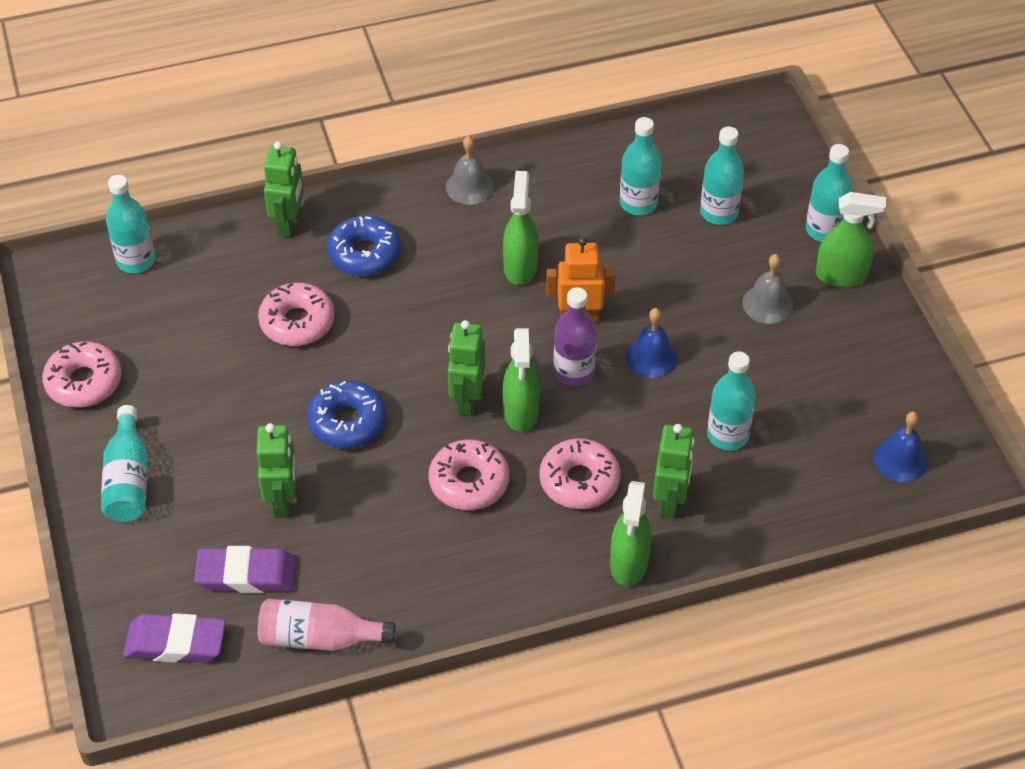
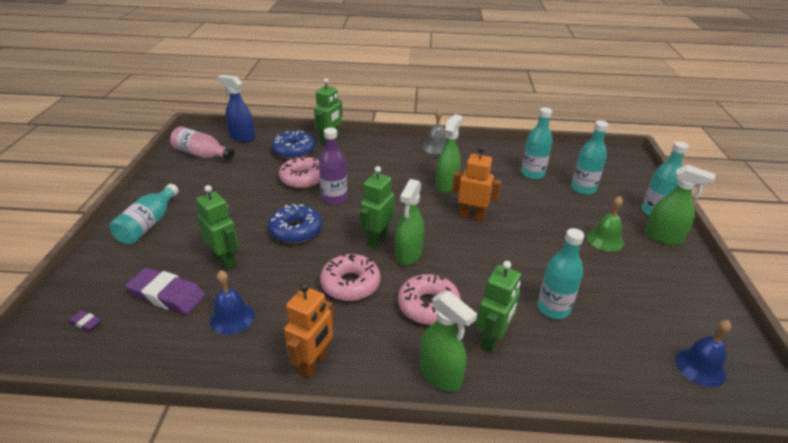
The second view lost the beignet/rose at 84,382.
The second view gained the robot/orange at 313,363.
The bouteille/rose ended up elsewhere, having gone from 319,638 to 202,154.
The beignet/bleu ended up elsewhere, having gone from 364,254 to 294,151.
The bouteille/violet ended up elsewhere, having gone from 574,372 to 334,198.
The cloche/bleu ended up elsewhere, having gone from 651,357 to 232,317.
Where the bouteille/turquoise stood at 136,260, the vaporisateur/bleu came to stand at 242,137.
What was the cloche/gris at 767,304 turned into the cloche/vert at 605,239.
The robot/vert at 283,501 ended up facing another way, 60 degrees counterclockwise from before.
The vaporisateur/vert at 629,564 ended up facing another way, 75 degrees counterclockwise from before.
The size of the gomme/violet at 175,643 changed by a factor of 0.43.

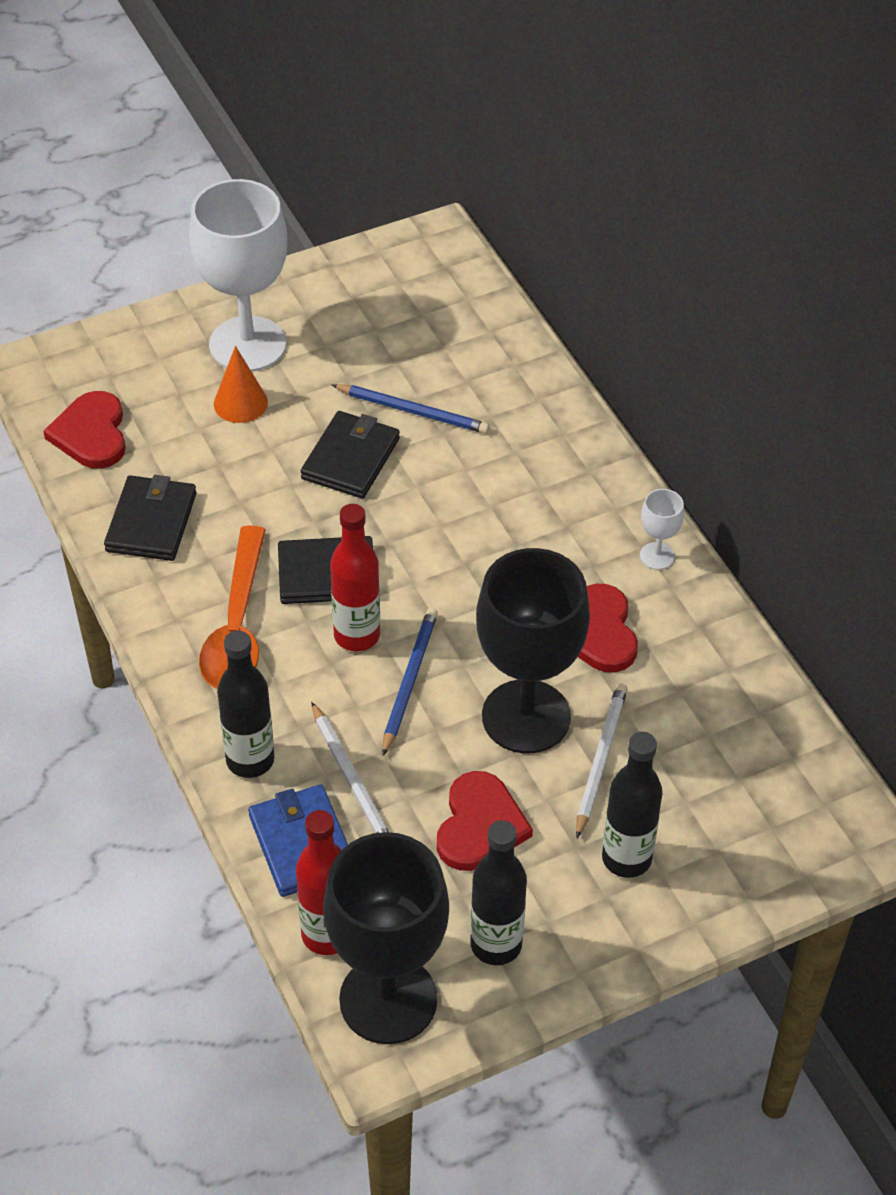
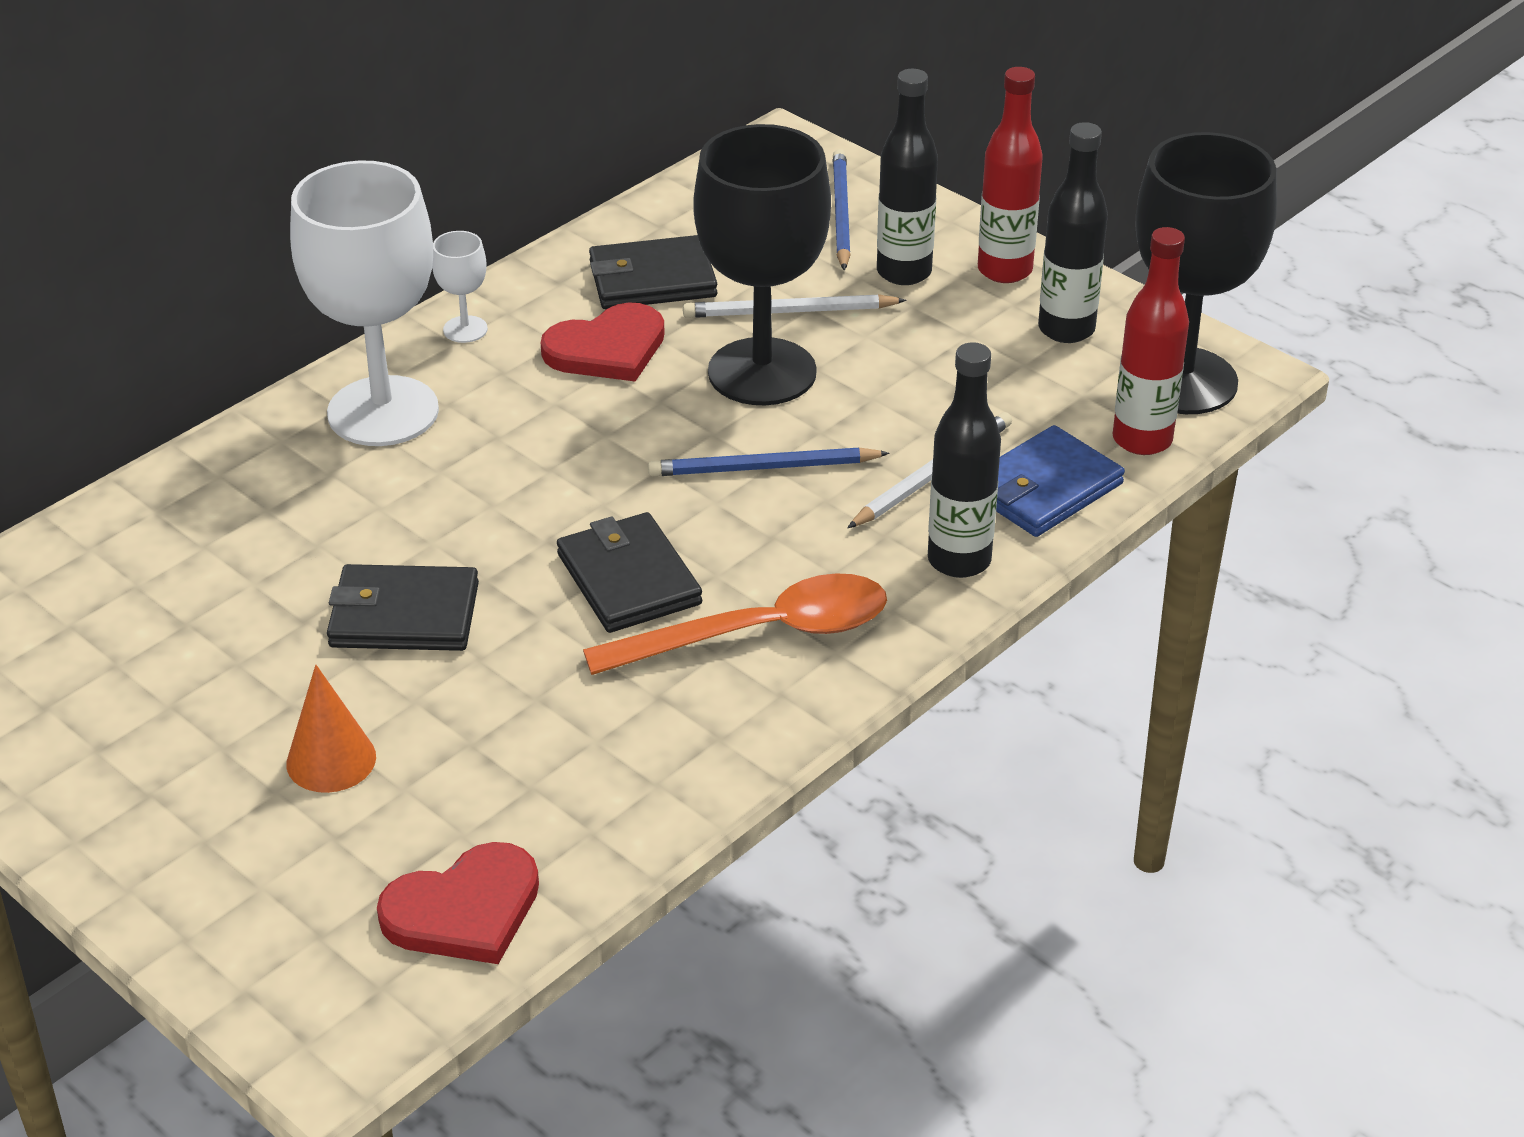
The second view lost the cœur/rouge at 480,825.
The portefeuille/noir ended up elsewhere, having gone from 151,522 to 652,279.
The verre à pied/blanc ended up elsewhere, having gone from 247,344 to 383,412.
The bouteille/rouge ended up elsewhere, having gone from 357,635 to 1004,270.
The crayon/bleu ended up elsewhere, having gone from 412,411 to 840,213.

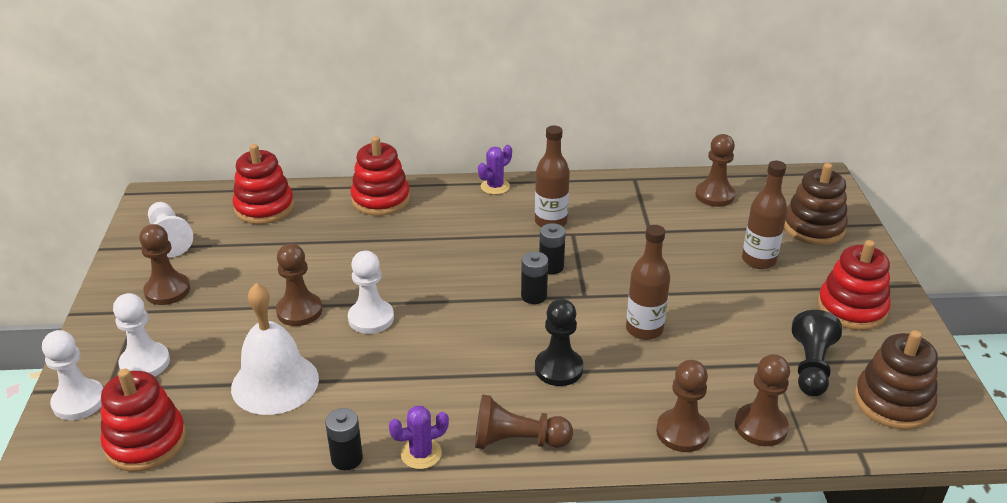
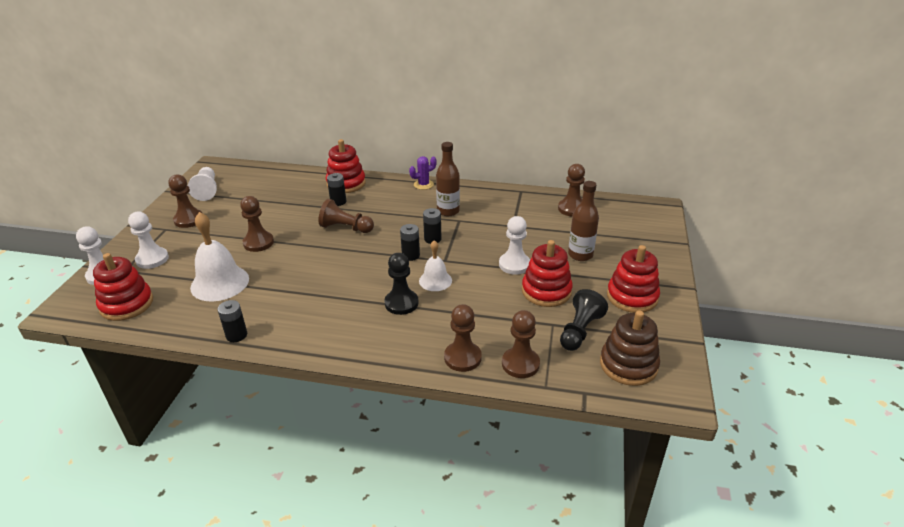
The second view lost the cactus/violet at 421,454.
The second view lost the bouteille/marron at 644,329.
The second view lost the jouet à empiler/marron at 813,228.
The second view gained the pile/noir at 338,202.
The second view gained the cloche/blanc at 435,280.
The jouet à empiler/rouge ended up elsewhere, having gone from 264,208 to 546,291.
The pion/blanc ended up elsewhere, having gone from 371,318 to 514,264.
The pion/marron ended up elsewhere, having gone from 517,441 to 345,228.

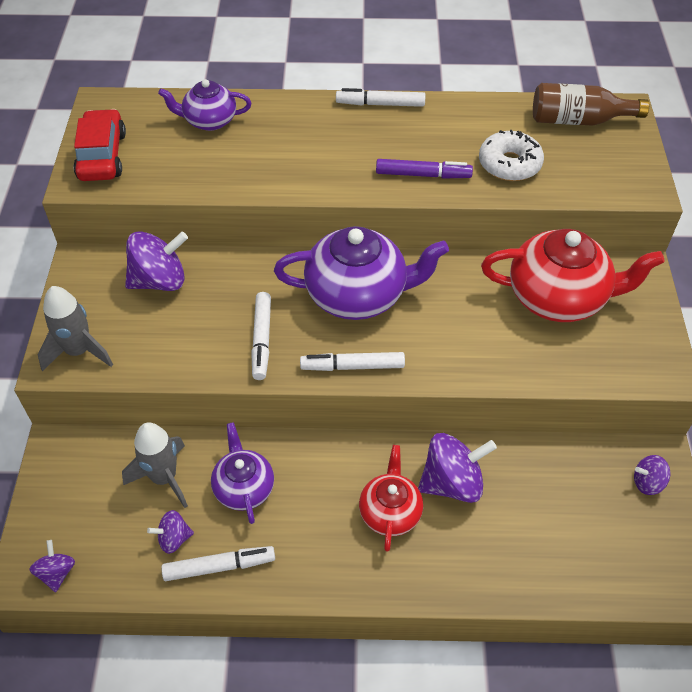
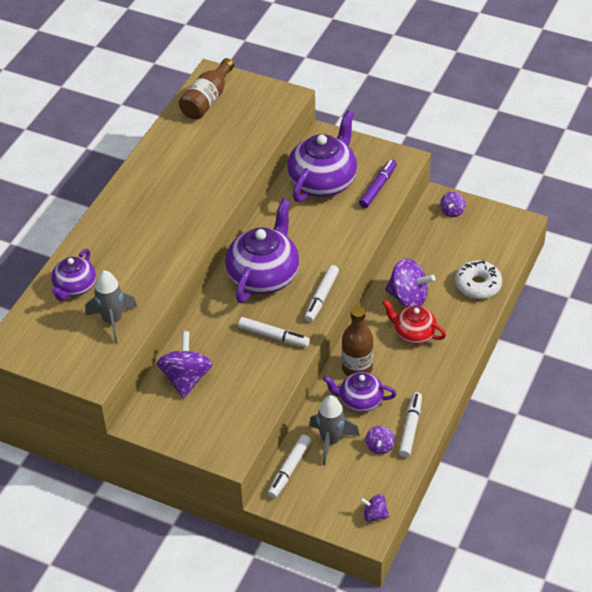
The second view lost the voiture/rouge at 102,156.
The second view gained the bouteille/marron at 357,368.
The fusée/gris ended up elsewhere, having gone from 79,351 to 112,321.
The feutre/blanc ended up elsewhere, having gone from 380,104 to 289,469.
The feutre/violet ended up elsewhere, having gone from 423,175 to 378,187.
The beignet/blanc ended up elsewhere, having gone from 509,164 to 478,285.
What was the théière/rouge at 558,298 turned into the théière/violet at 323,181.
The toupie/violet at 452,482 ended up facing another way, 105 degrees clockwise from before.

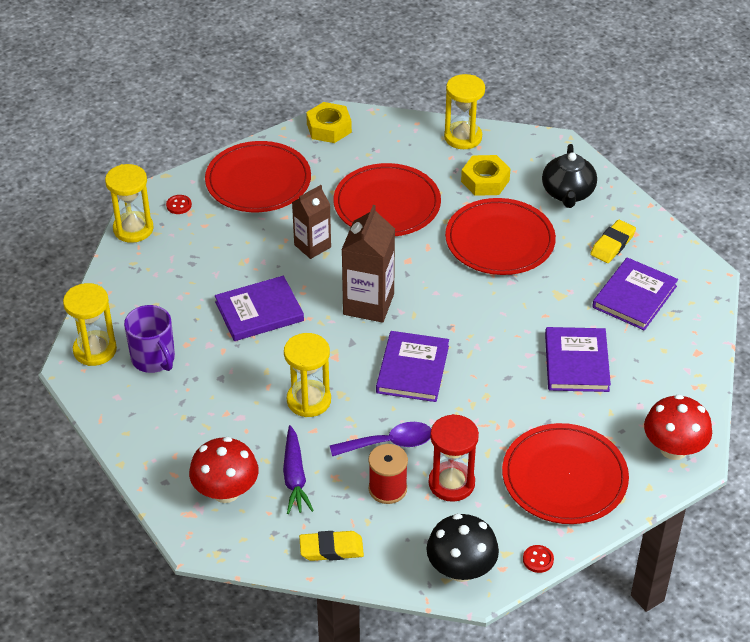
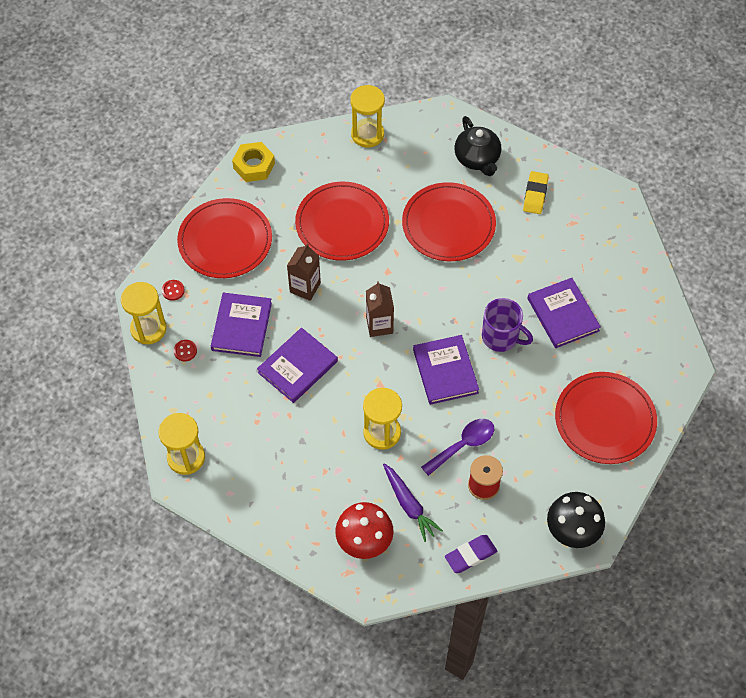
The second view lost the sablier/rouge at 451,483.
The second view lost the écrou/jaune at 485,181.
The second view lost the champignon/rouge at 673,449.
The tasse/violet ended up elsewhere, having gone from 154,359 to 501,337.
The bouton/rouge ended up elsewhere, having gone from 538,560 to 185,351.
The livre/violet ended up elsewhere, having gone from 634,297 to 242,326.
What was the gomme/jaune at 331,549 turned into the gomme/violet at 470,555.
The size of the brique de lait/marron at 368,304 changed by a factor of 0.66.

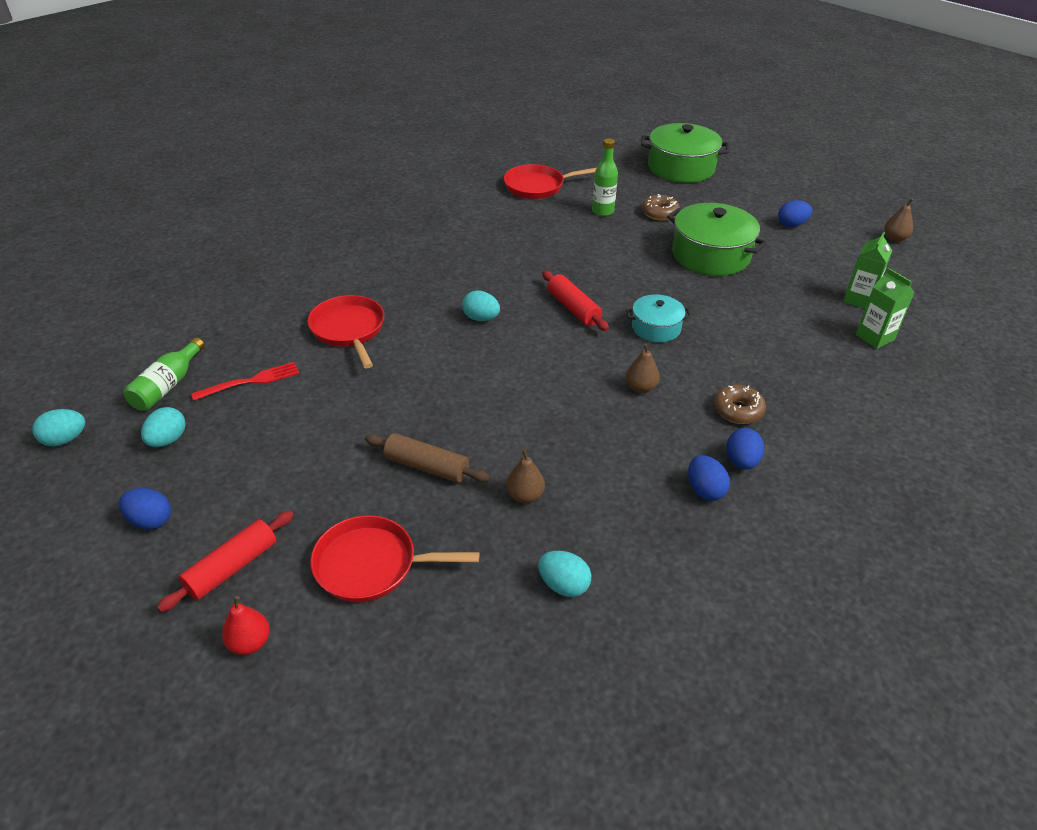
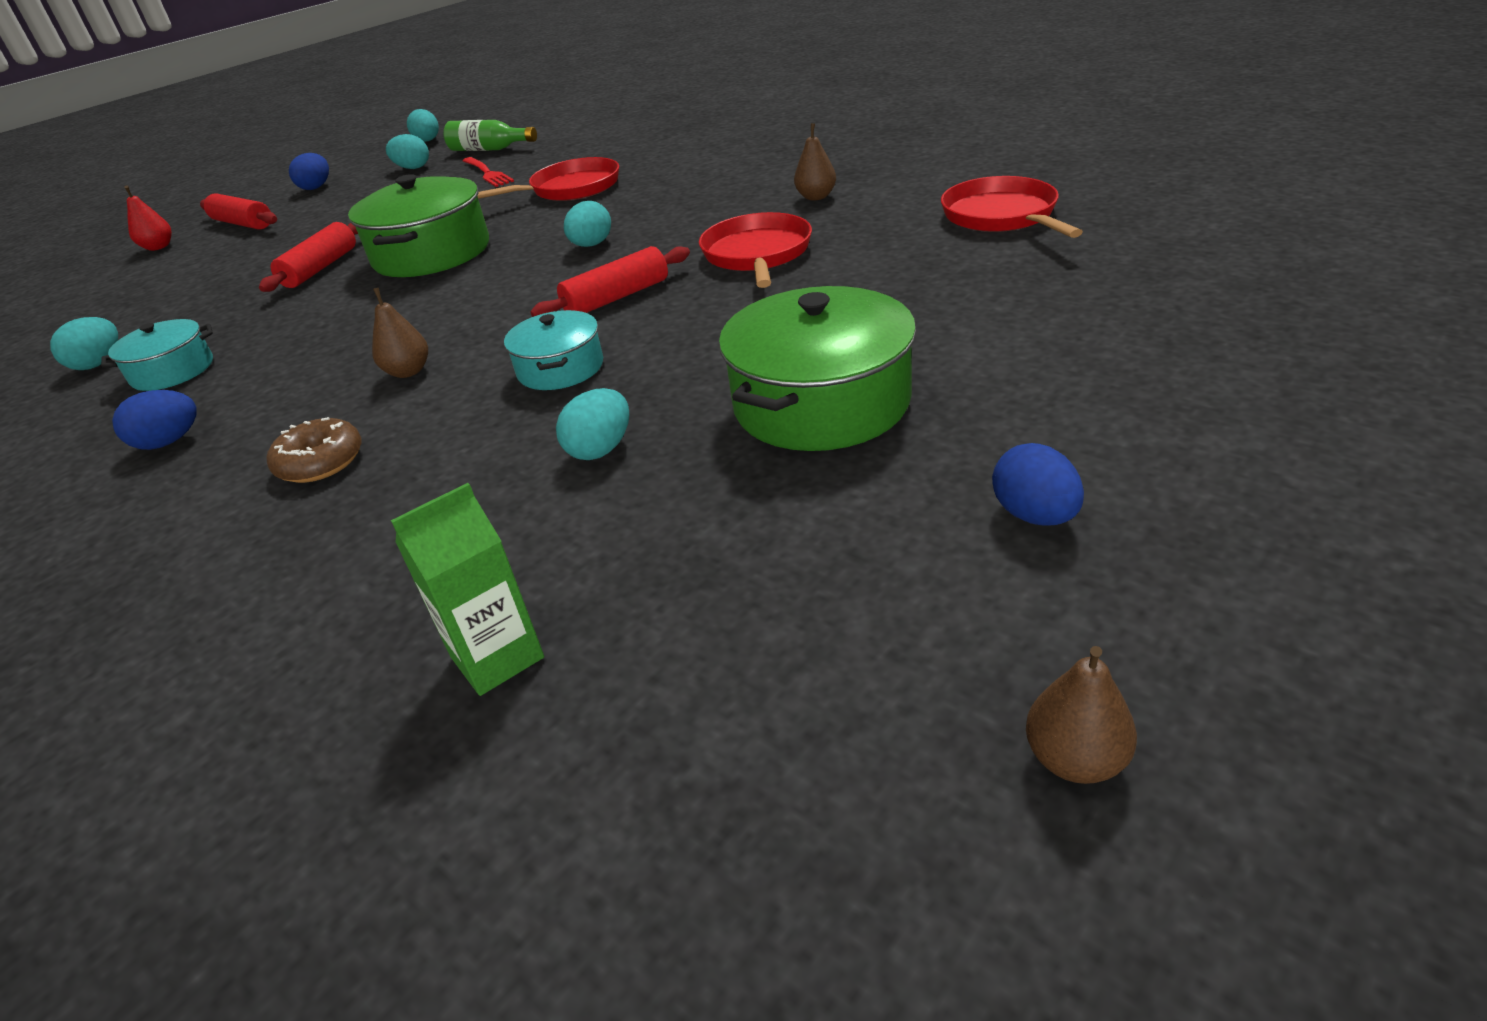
The second view lost the bouteille/vert at 602,211.
The second view lost the beignet/marron at 659,213.
The second view lost the œuf/bleu at 741,461.
The second view lost the brique de lait/vert at 858,299.
The second view gained the marmite/turquoise at 173,371.
The second view gained the œuf/turquoise at 600,449.
The poêle/rouge ended up elsewhere, having gone from 371,565 to 757,254.
The poire/marron ended up elsewhere, having gone from 525,496 to 816,197.
The marmite/vert ended up elsewhere, having gone from 681,168 to 432,253.
What was the rouleau à pâtisserie/marron at 427,467 turned into the rouleau à pâtisserie/rouge at 321,268.

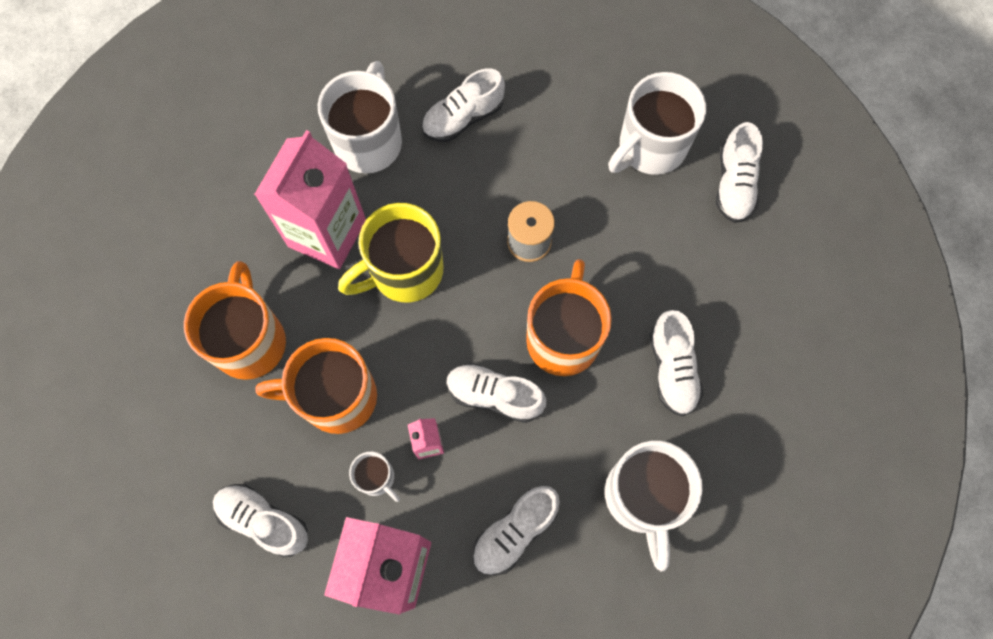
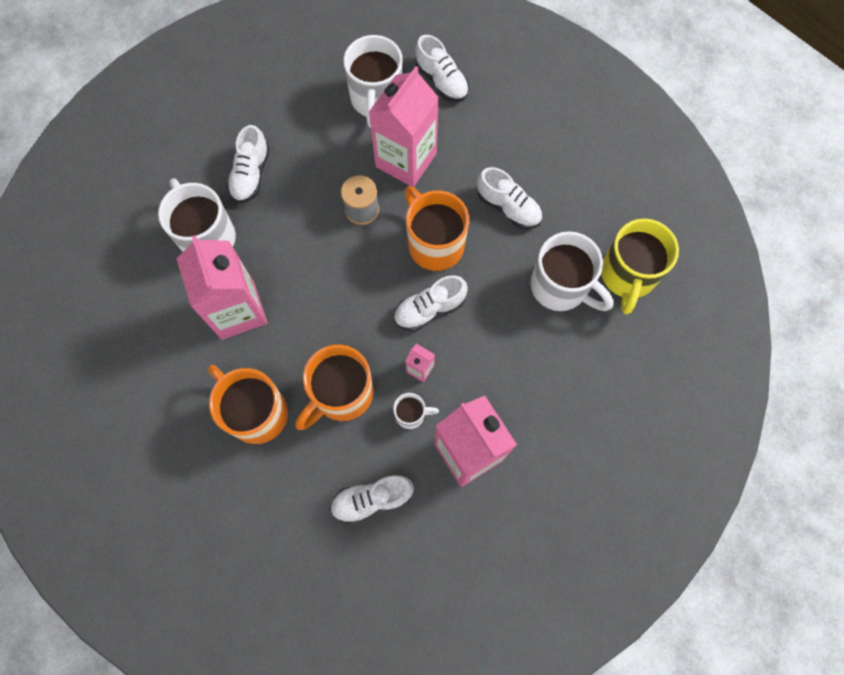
The second view lost the chaussure/blanc at 515,532.
The second view gained the brique de lait/rose at 406,160.
The tasse/jaune ended up elsewhere, having gone from 404,271 to 627,275.

